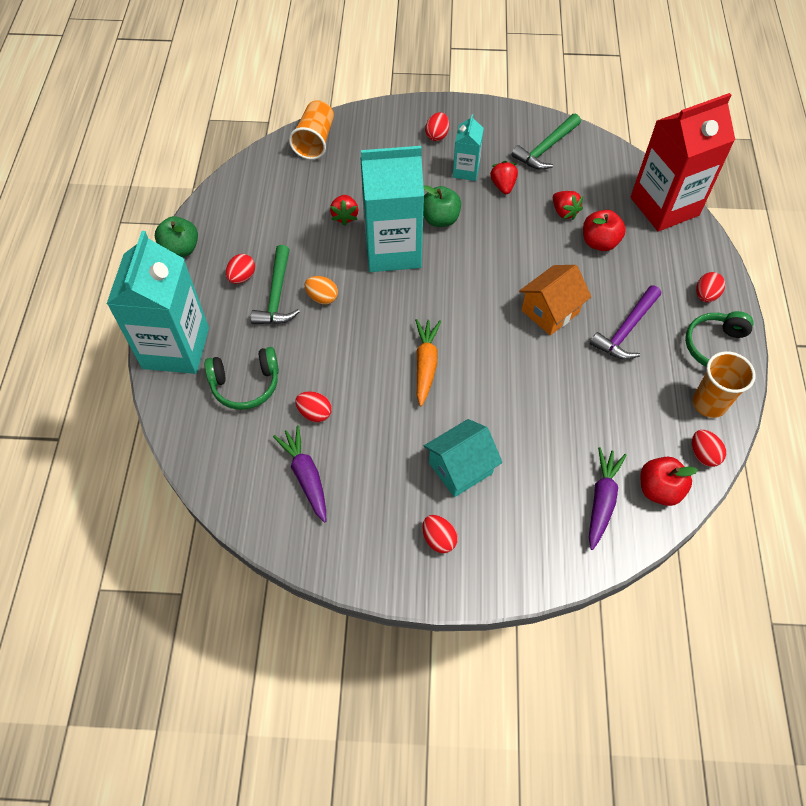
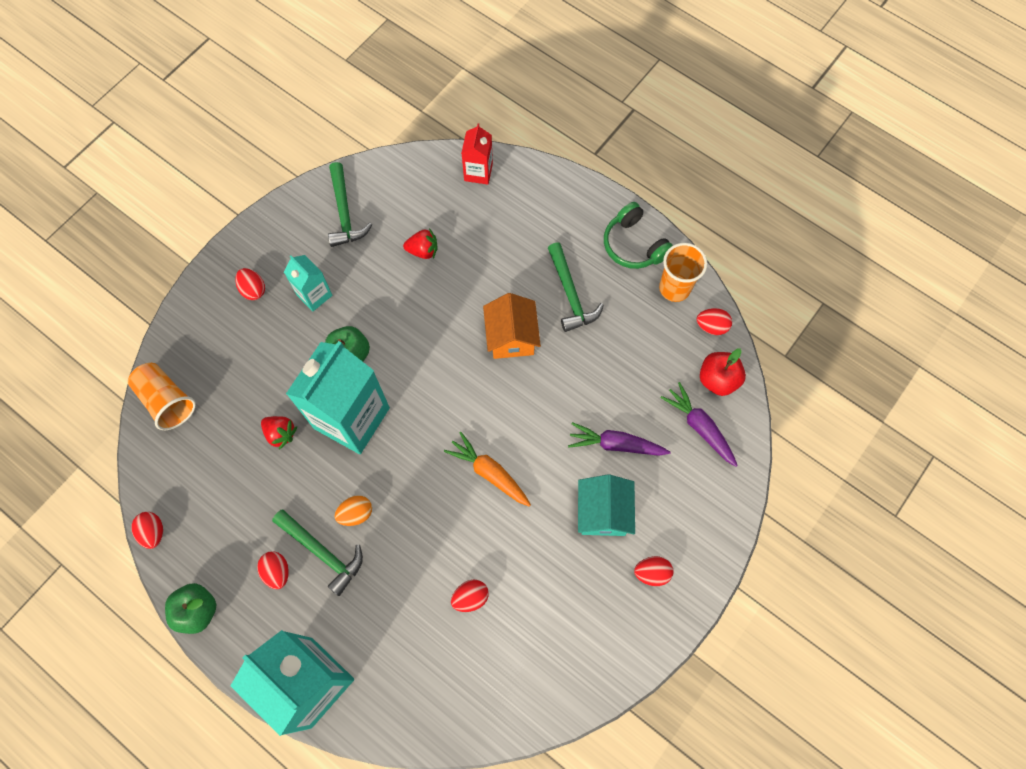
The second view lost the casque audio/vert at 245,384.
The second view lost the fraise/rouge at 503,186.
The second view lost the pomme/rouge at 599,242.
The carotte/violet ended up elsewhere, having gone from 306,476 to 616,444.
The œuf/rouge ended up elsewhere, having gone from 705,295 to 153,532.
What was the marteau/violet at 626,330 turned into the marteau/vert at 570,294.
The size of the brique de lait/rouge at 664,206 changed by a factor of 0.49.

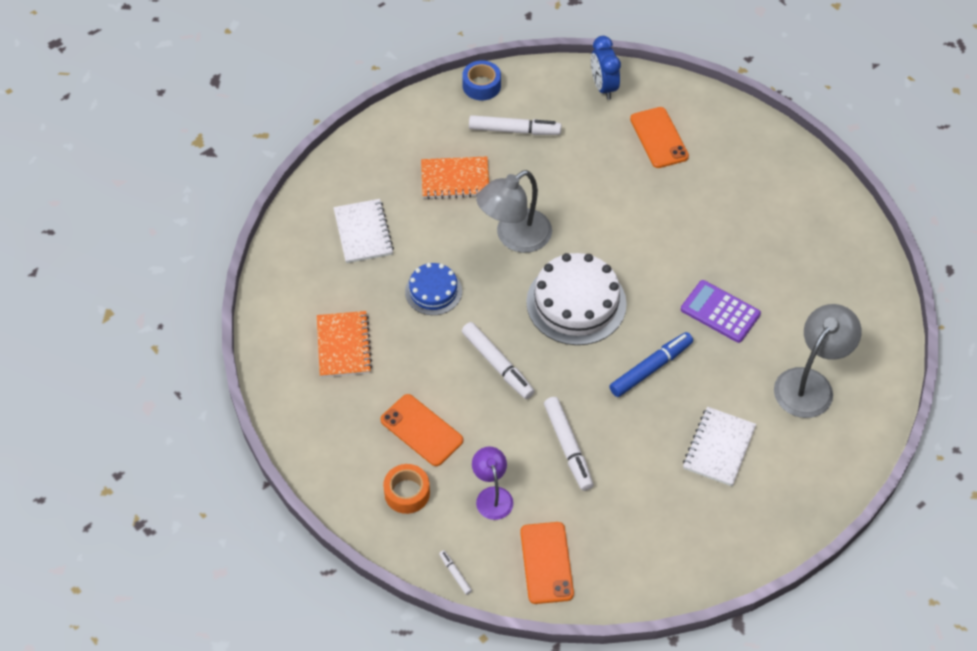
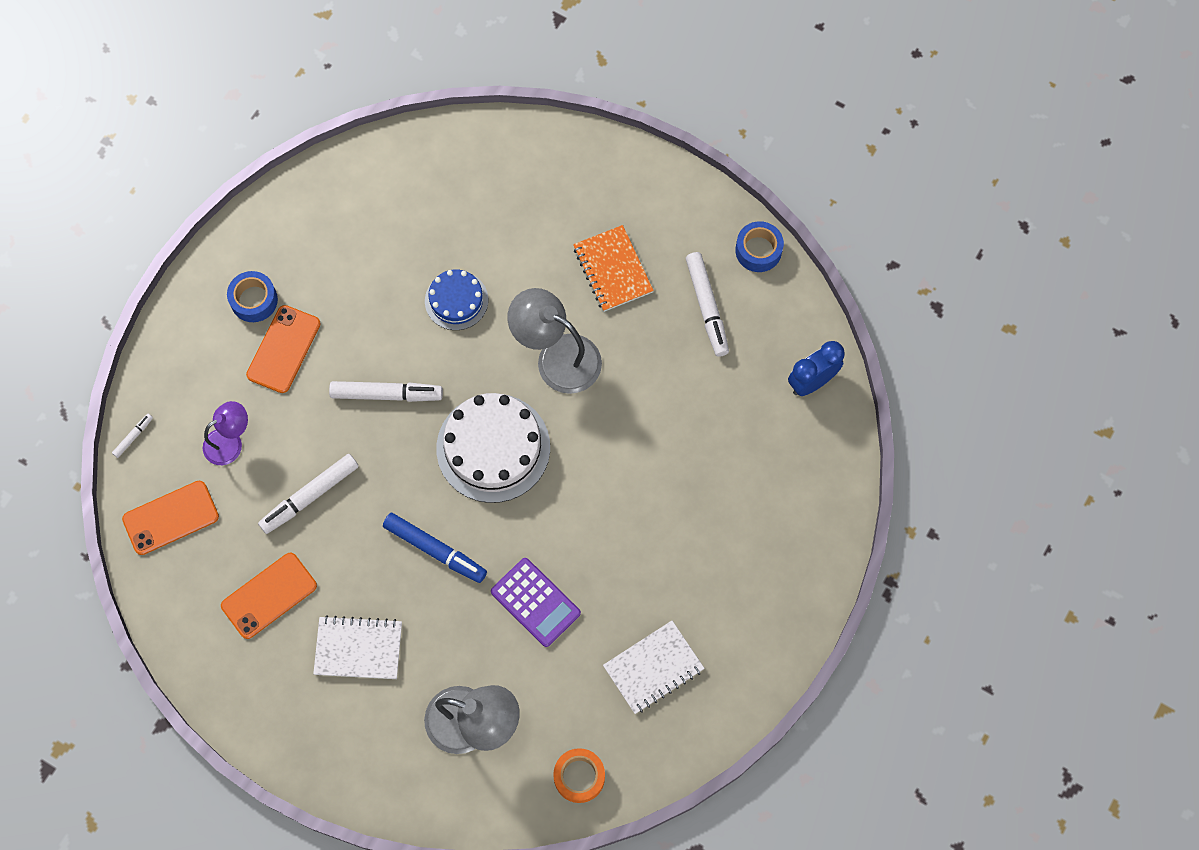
The second view lost the carnet/orange at 344,346.
The second view gained the ruban adhésif/bleu at 254,300.
The carnet/blanc ended up elsewhere, having gone from 363,232 to 653,668.
The ruban adhésif/orange ended up elsewhere, having gone from 407,493 to 579,777.
The téléphone/orange ended up elsewhere, having gone from 659,138 to 269,595.
The feutre/blanc at 497,364 ended up facing another way, 120 degrees counterclockwise from before.
The calculatrice/violet at 720,312 ended up facing another way, 120 degrees clockwise from before.

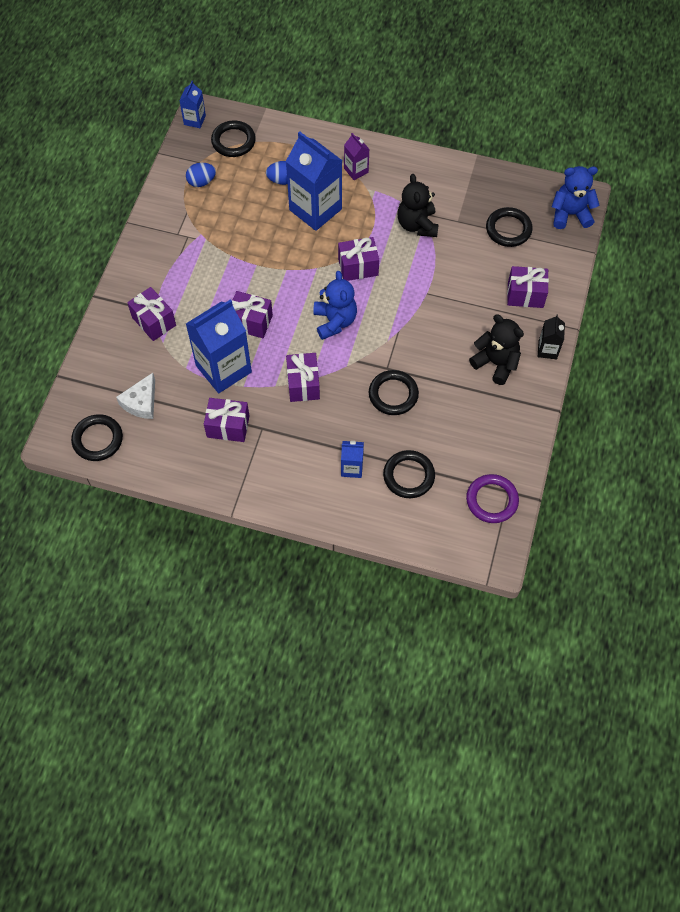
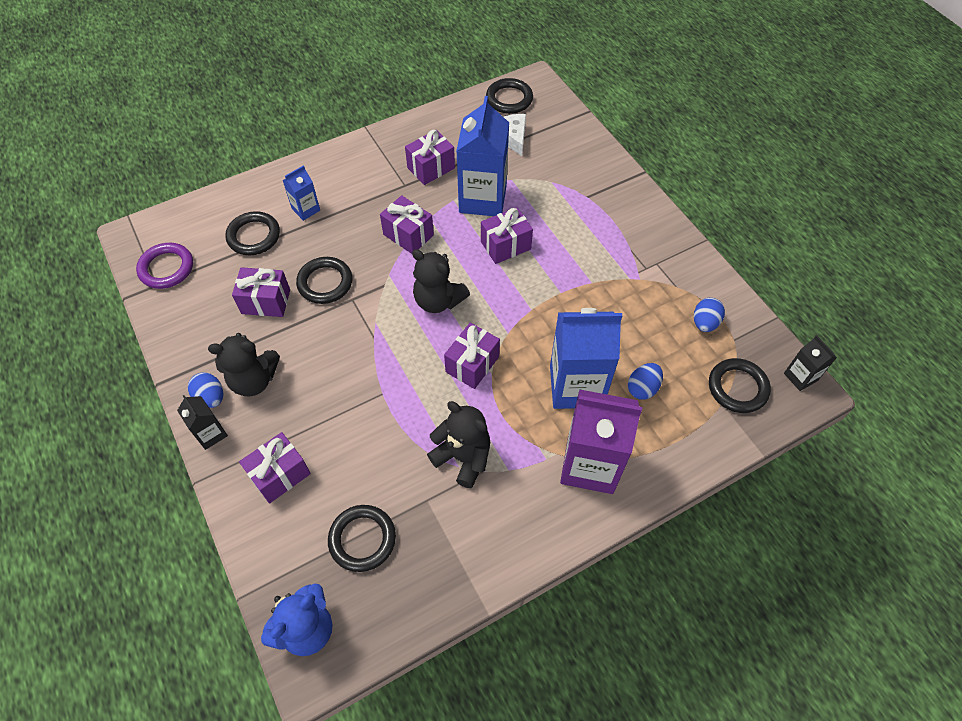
The second view gained the œuf/bleu at 211,397.
The cadeau/violet ended up elsewhere, having gone from 154,321 to 266,302.
What was the brique de lait/bleu at 194,120 turned into the brique de lait/noir at 800,377.
What was the ours en peluche/bleu at 334,321 turned into the ours en peluche/noir at 438,300.
The size of the brique de lait/violet at 356,170 changed by a factor of 2.07.

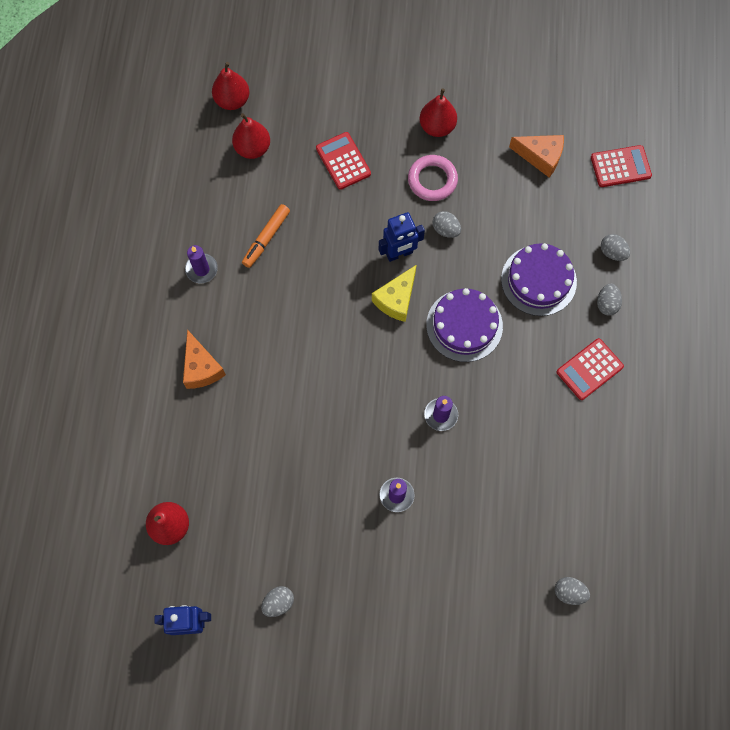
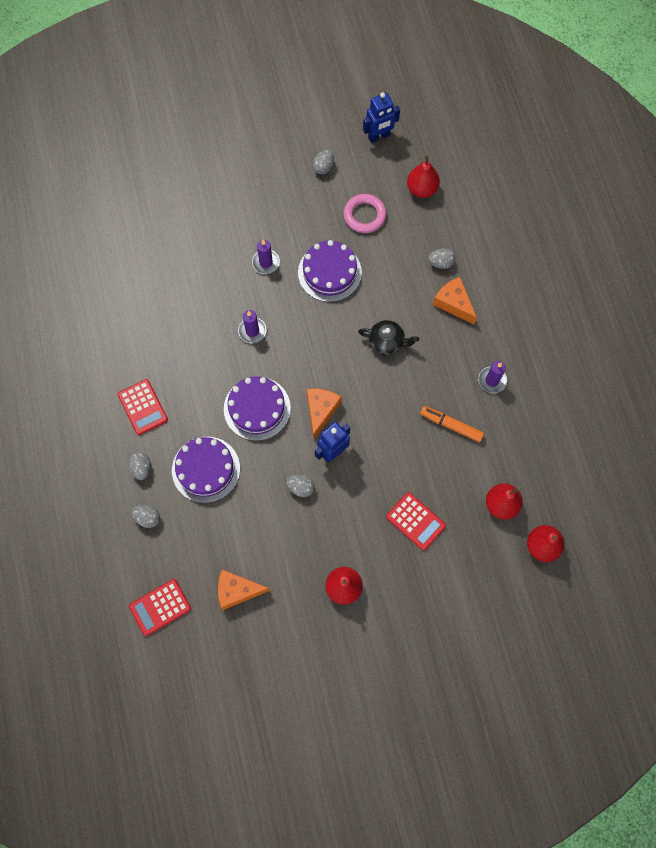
The second view gained the gâteau/violet at 329,272.
The second view gained the théière/noir at 387,342.
The anneau/rose ended up elsewhere, having gone from 432,180 to 364,215.
The œuf/gris ended up elsewhere, having gone from 569,592 to 440,263.
What was the fromage/jaune at 396,299 turned into the fromage/orange at 321,411.
The feutre/orange at 266,238 ended up facing another way, 75 degrees counterclockwise from before.
The calculatrice/rouge at 589,369 ended up facing another way, 120 degrees clockwise from before.

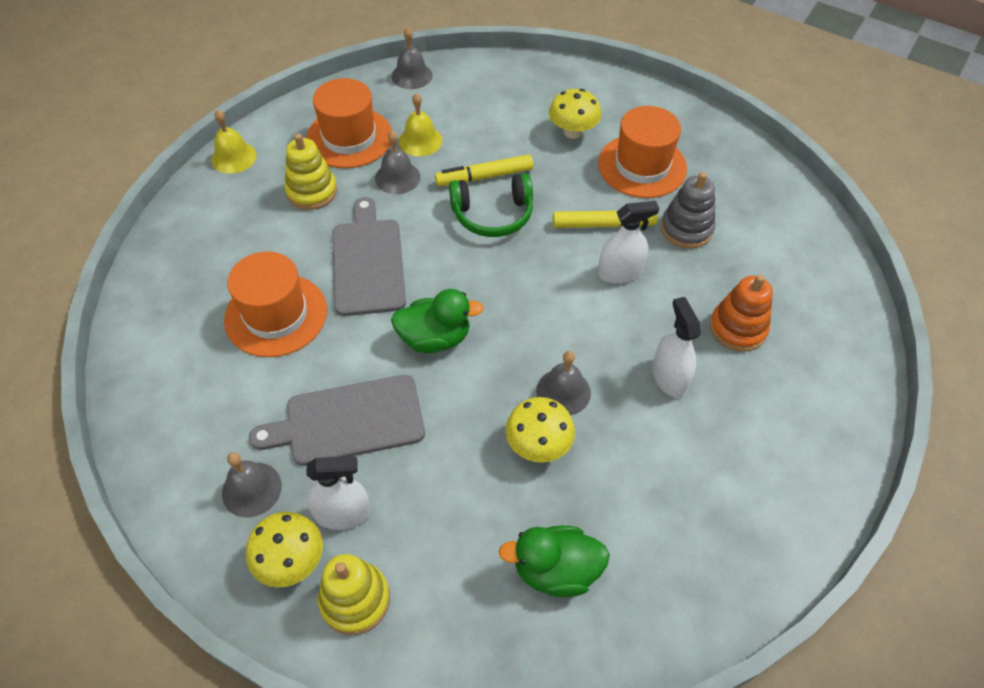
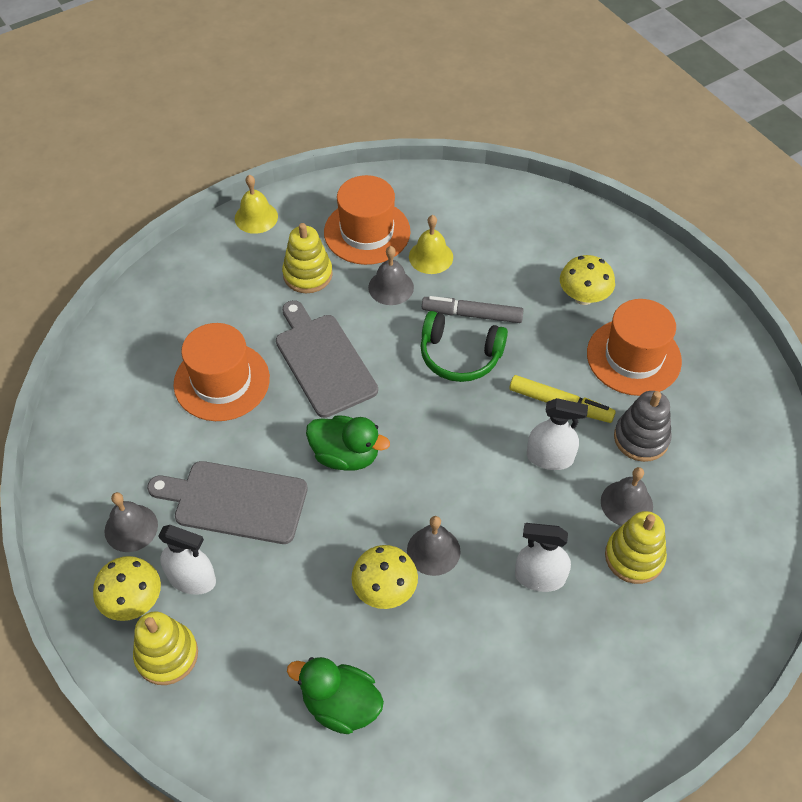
The cloche/gris ended up elsewhere, having gone from 411,75 to 626,503.
What was the feutre/jaune at 484,177 turned into the feutre/gris at 472,315.
What was the jouet à empiler/orange at 737,328 turned into the jouet à empiler/jaune at 634,557.
The planche à découper/gris at 368,262 ended up facing another way, 45 degrees counterclockwise from before.
The vaporisateur/blanc at 669,377 ended up facing another way, 90 degrees counterclockwise from before.

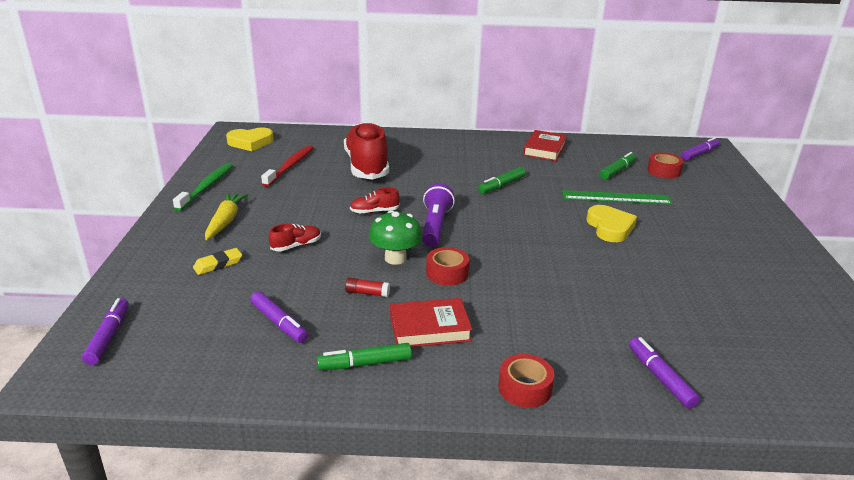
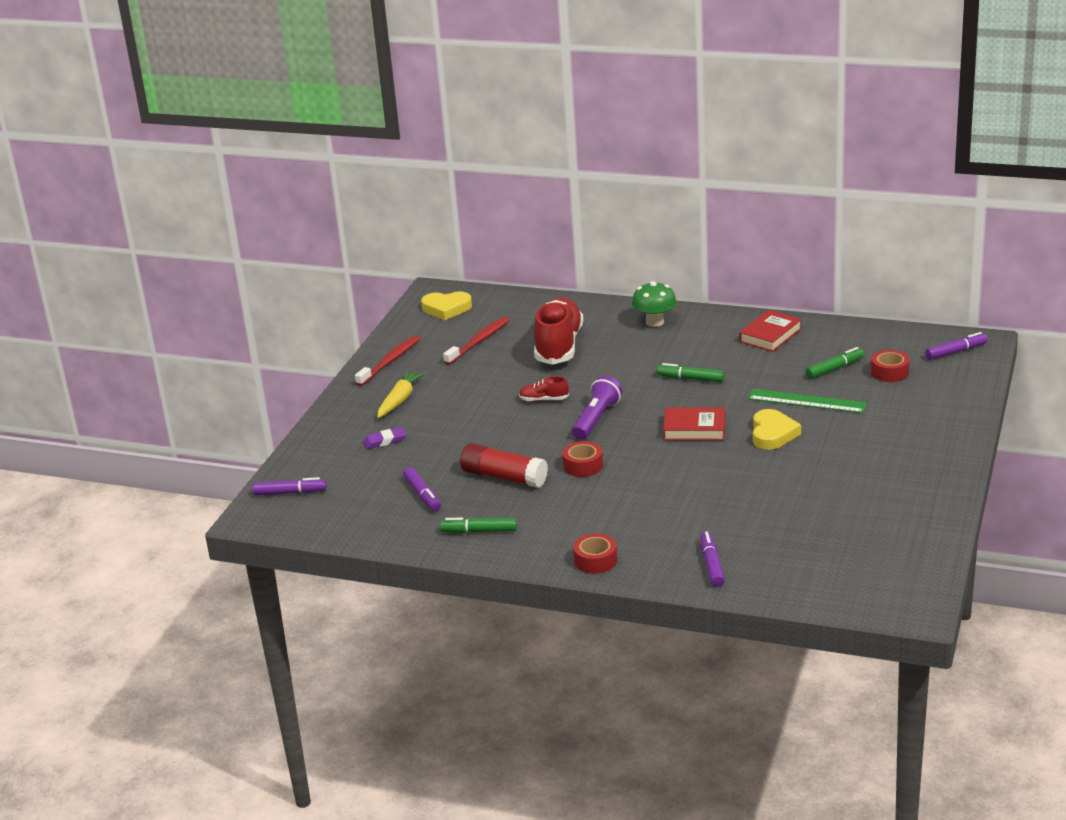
The second view lost the chaussure/rouge at 296,246.
The champignon/vert ended up elsewhere, having gone from 395,258 to 654,322.
The livre/rouge ended up elsewhere, having gone from 429,328 to 694,429.
What was the brosse à dents/vert at 206,187 turned into the brosse à dents/rouge at 390,361.
What was the gomme/jaune at 218,264 turned into the gomme/violet at 384,441.
The feutre/violet at 109,336 ended up facing another way, 75 degrees clockwise from before.
The feutre/vert at 501,185 ended up facing another way, 45 degrees clockwise from before.
The size of the bâton de colle/rouge at 367,293 changed by a factor of 2.21.

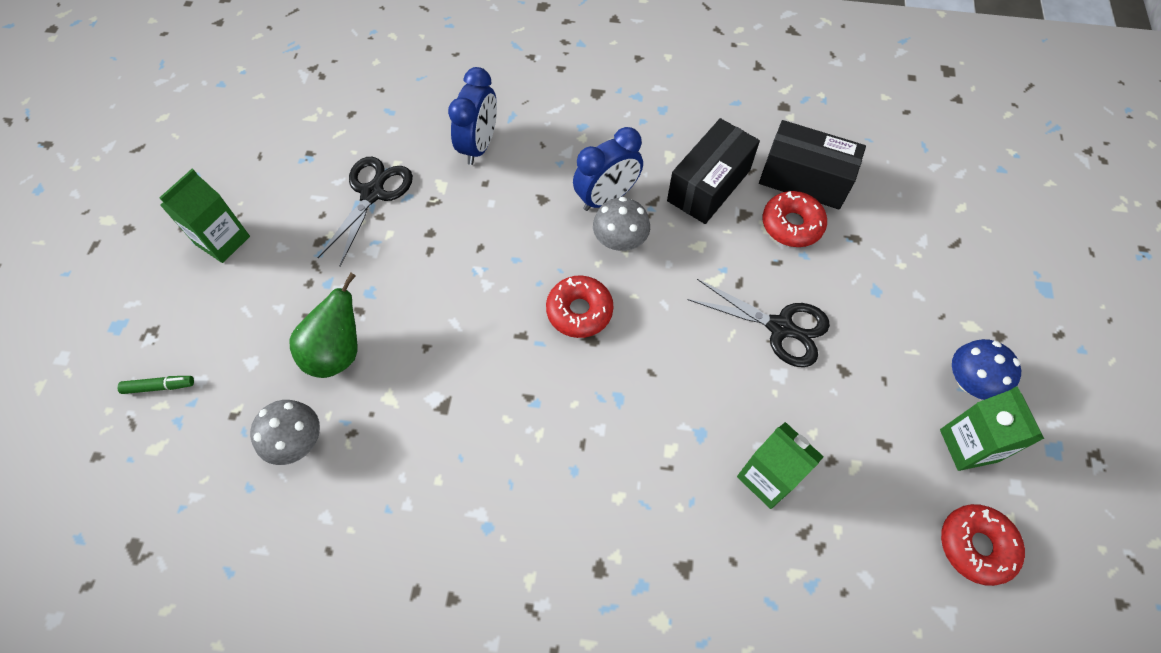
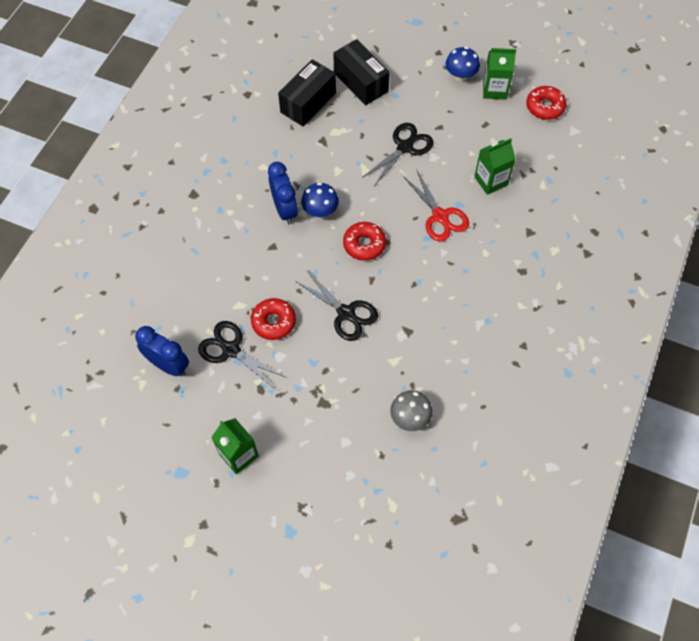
The second view lost the feutre/vert at 159,387.
The second view lost the poire/vert at 338,352.
The second view gained the ciseaux/noir at 346,313.
The second view gained the ciseaux/rouge at 440,216.
The réveil/bleu ended up elsewhere, having gone from 479,145 to 168,365.
The boîte/noir ended up elsewhere, having gone from 708,185 to 360,82.
The beignet/rouge ended up elsewhere, having gone from 791,225 to 273,322.
What was the champignon/gris at 620,240 turned into the champignon/bleu at 320,211.

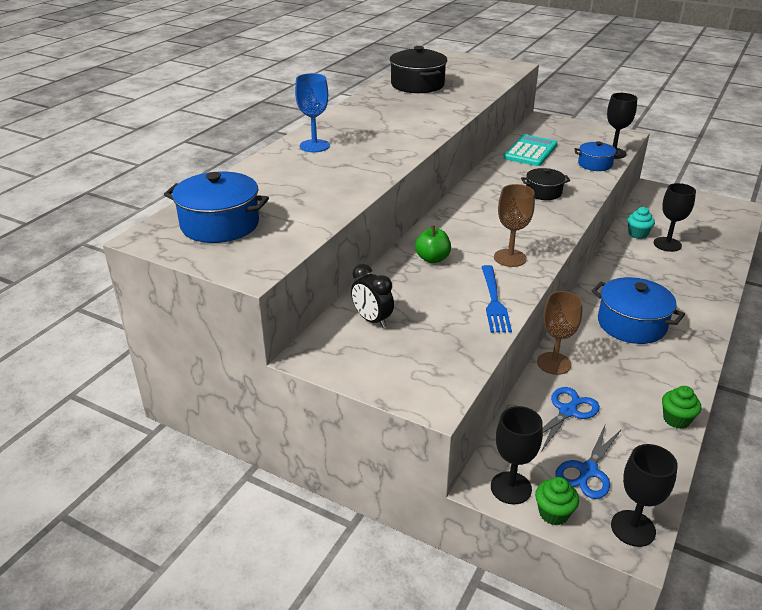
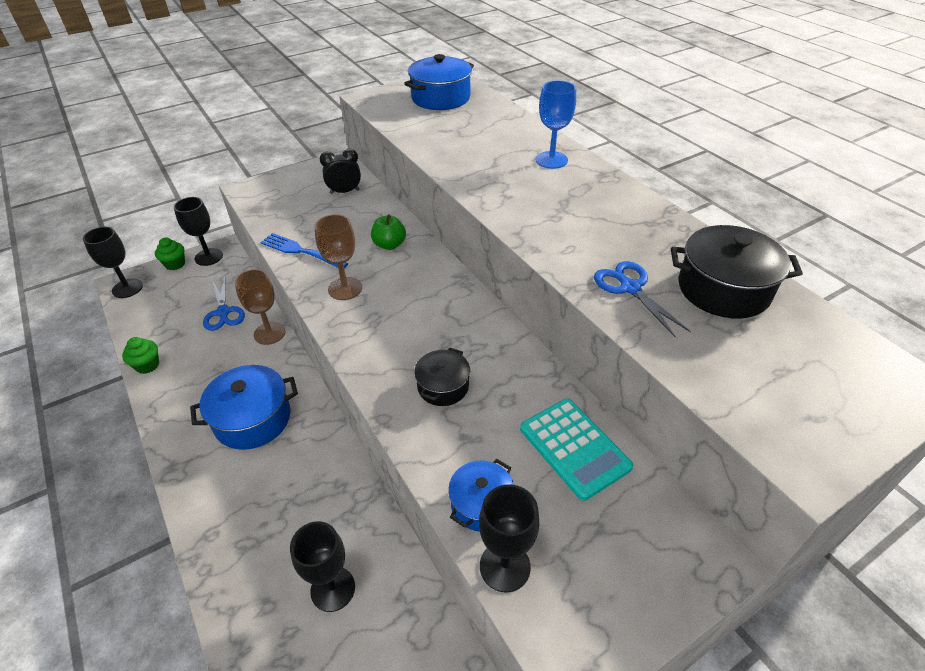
The second view lost the muffin/turquoise at 637,234.
The ciseaux/bleu ended up elsewhere, having gone from 587,471 to 630,288.

